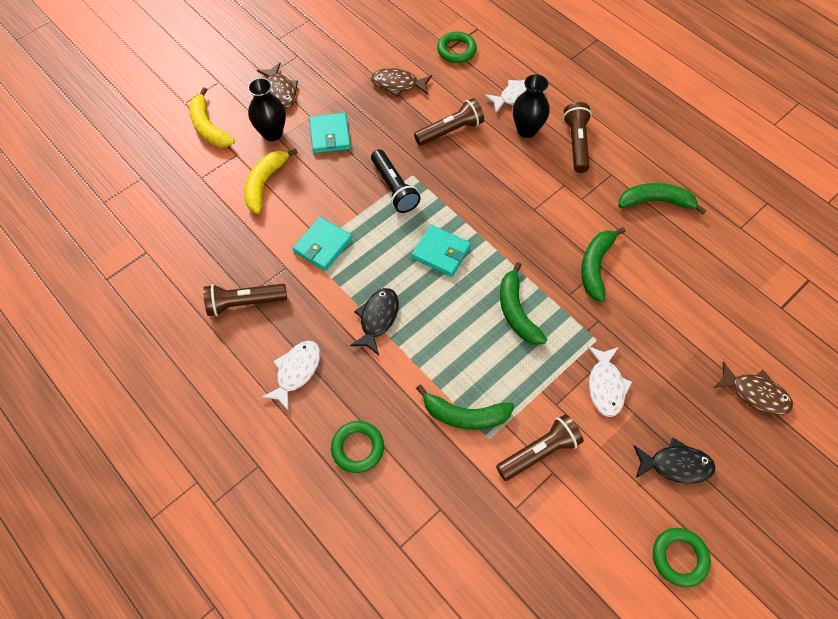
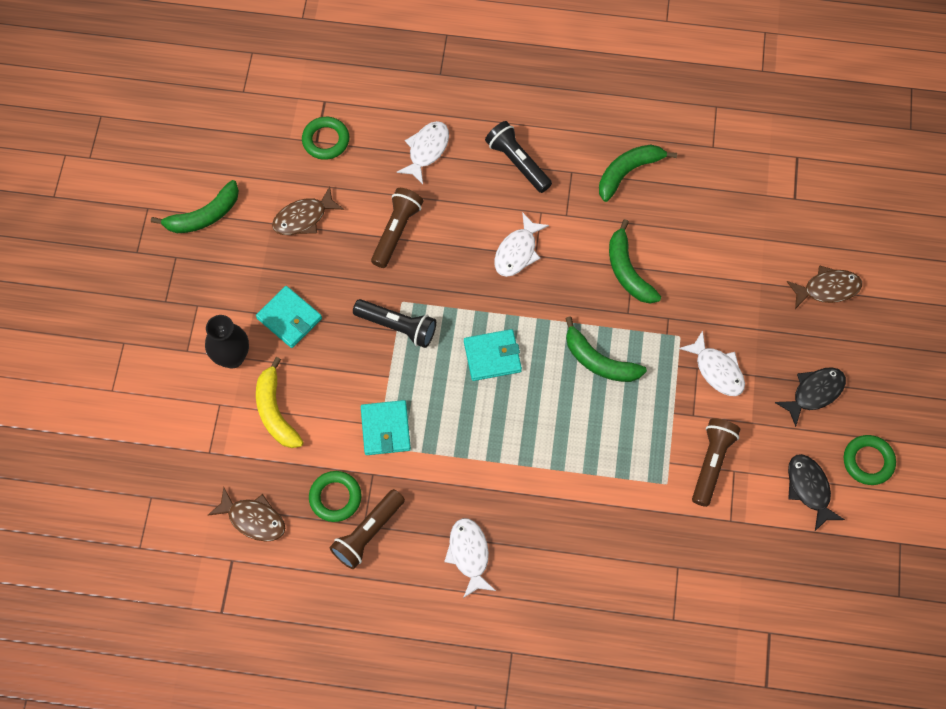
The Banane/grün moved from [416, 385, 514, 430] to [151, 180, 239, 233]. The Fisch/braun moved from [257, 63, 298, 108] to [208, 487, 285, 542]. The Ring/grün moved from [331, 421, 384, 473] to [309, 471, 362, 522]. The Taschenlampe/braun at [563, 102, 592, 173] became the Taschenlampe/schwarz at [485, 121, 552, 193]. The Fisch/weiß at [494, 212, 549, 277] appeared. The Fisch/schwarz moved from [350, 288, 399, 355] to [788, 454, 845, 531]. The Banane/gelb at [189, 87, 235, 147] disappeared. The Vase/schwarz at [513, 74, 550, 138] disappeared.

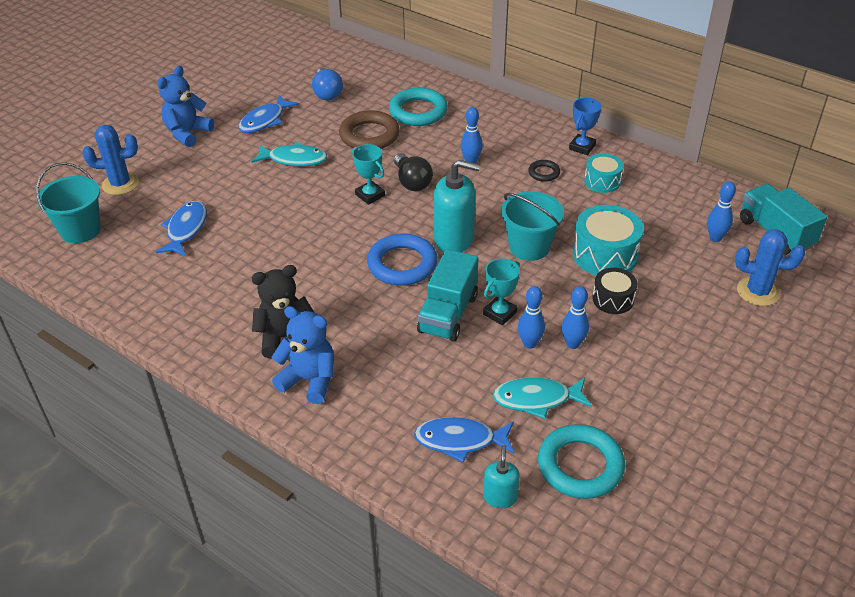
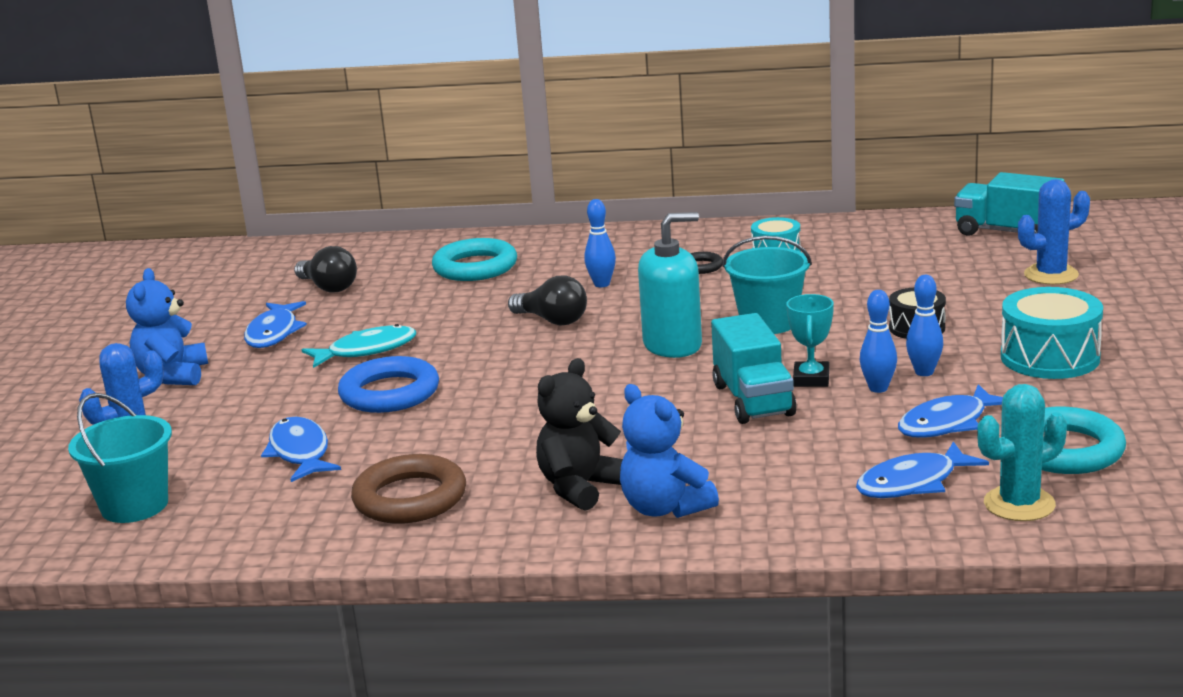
The Glühbirne/blau at [312, 68, 343, 100] became the Glühbirne/schwarz at [294, 246, 357, 292]. The Ring/blau moved from [367, 234, 438, 286] to [338, 356, 439, 413]. The Ring/braun moved from [339, 110, 400, 149] to [351, 454, 466, 524]. The Teddybär/blau at [272, 306, 334, 404] turned 120 degrees counterclockwise. The Fisch/türkis at [493, 377, 592, 419] became the Fisch/blau at [898, 384, 1003, 438]. The Seifenspender/türkis at [483, 445, 520, 508] was replaced by the Kaktus/türkis at [977, 384, 1067, 521]. The Trommel/türkis moved from [573, 205, 644, 275] to [1001, 287, 1103, 379]. The Pokal/türkis at [352, 144, 385, 205] disappeared. The Pokal/blau at [569, 98, 602, 155] disappeared. The Bowlingkegel/blau at [707, 181, 736, 242] disappeared.

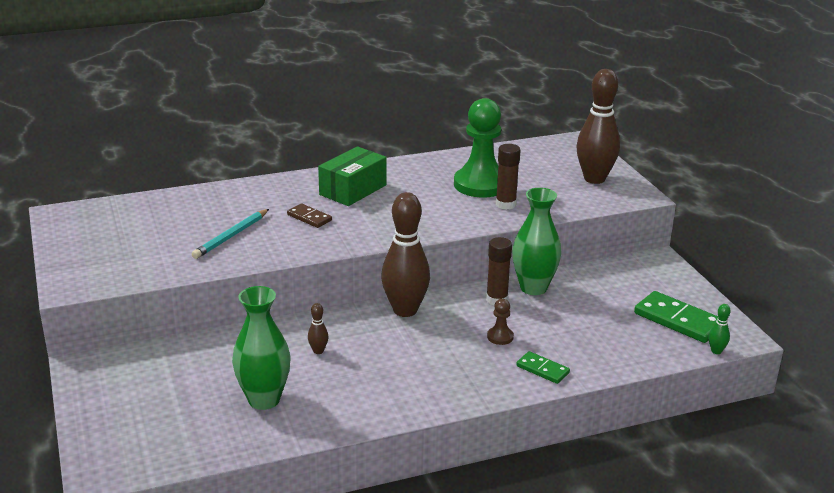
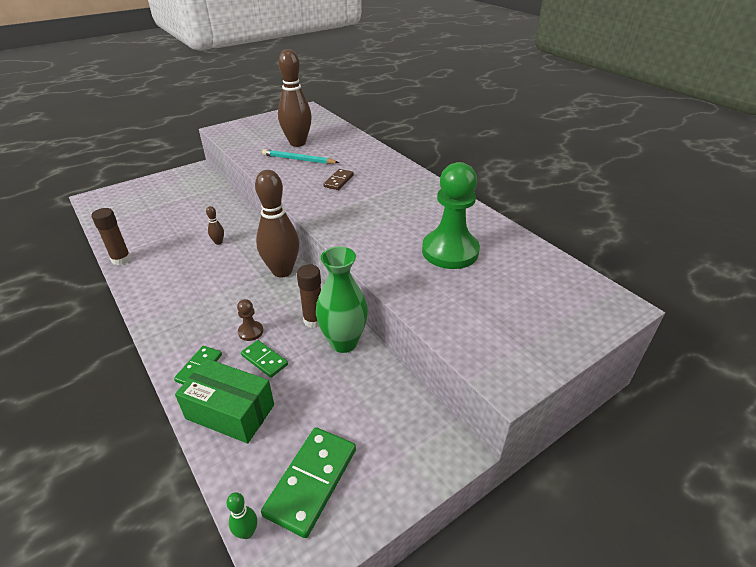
The Klebestift/braun moved from [496, 144, 521, 210] to [91, 208, 131, 265]. The Schachtel/grün moved from [318, 146, 387, 206] to [175, 358, 274, 443]. The Dominostein/grün at [241, 340, 288, 378] appeared. The Bowlingkegel/braun moved from [576, 69, 620, 184] to [278, 49, 312, 147]. The Vase/grün at [232, 286, 291, 410] disappeared.

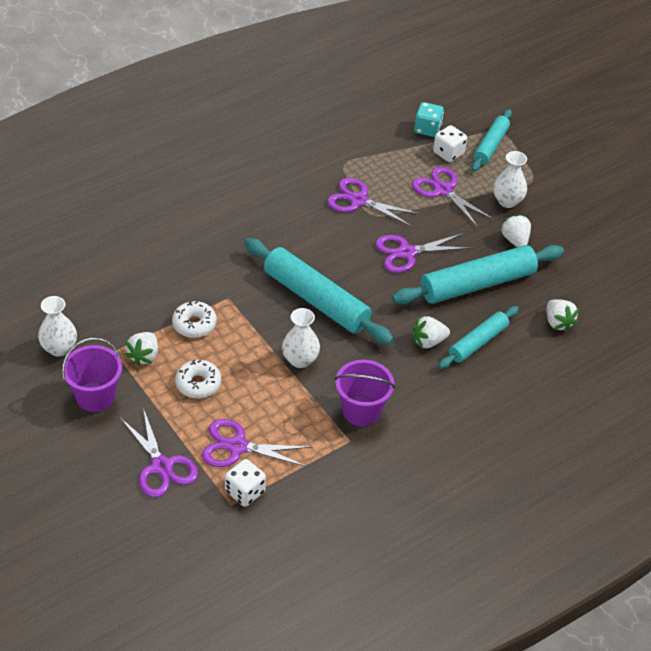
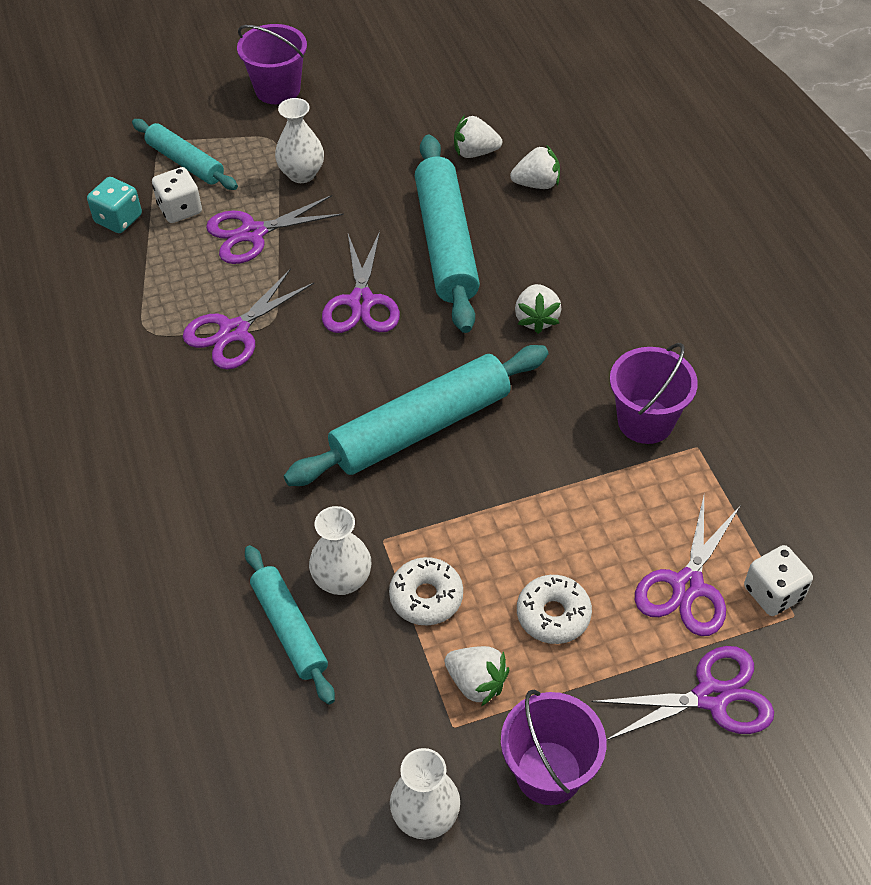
The Eimer/lila at [237, 24, 307, 104] appeared. The Nudelholz/türkis moved from [438, 306, 519, 369] to [245, 545, 335, 705]. The Vase/weiß moved from [282, 308, 320, 368] to [309, 506, 371, 595]. The Erdbeere/weiß moved from [500, 214, 531, 247] to [454, 115, 502, 158].

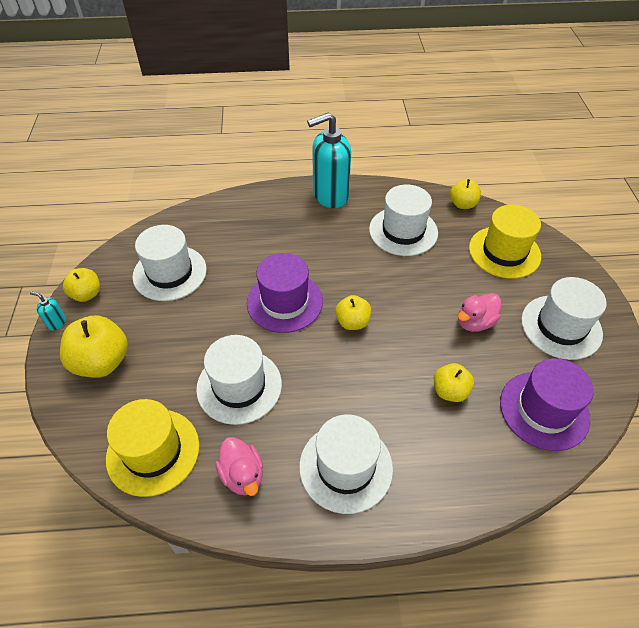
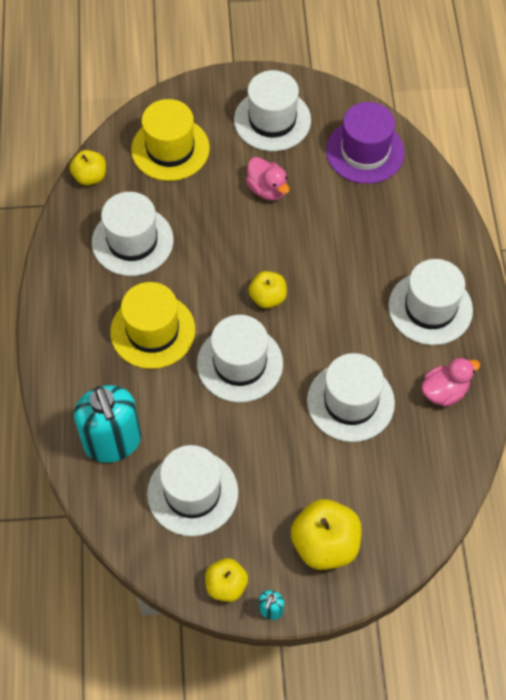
The Seifenspender/türkis moved from [307, 112, 351, 208] to [74, 385, 141, 463]. The Hut/gelb moved from [106, 399, 199, 497] to [110, 282, 195, 369]. The Hut/lila at [247, 253, 323, 333] became the Hut/weiß at [197, 315, 283, 402]. The Apfel/gelb at [434, 363, 474, 402] disappeared.

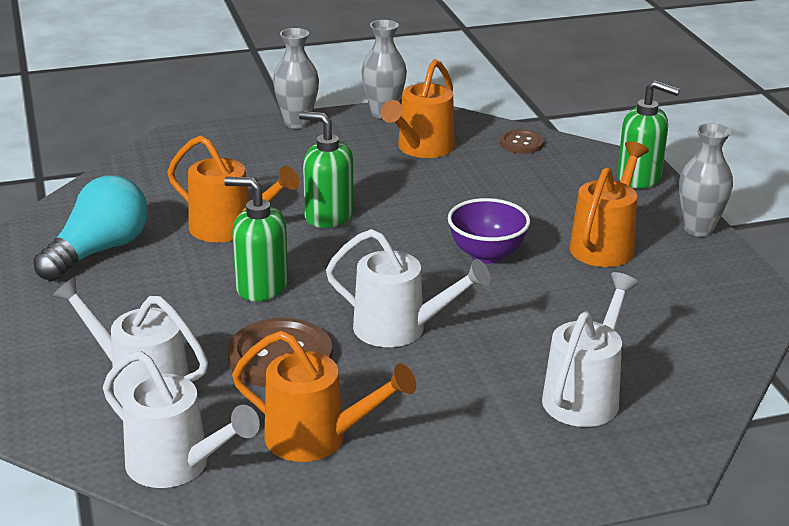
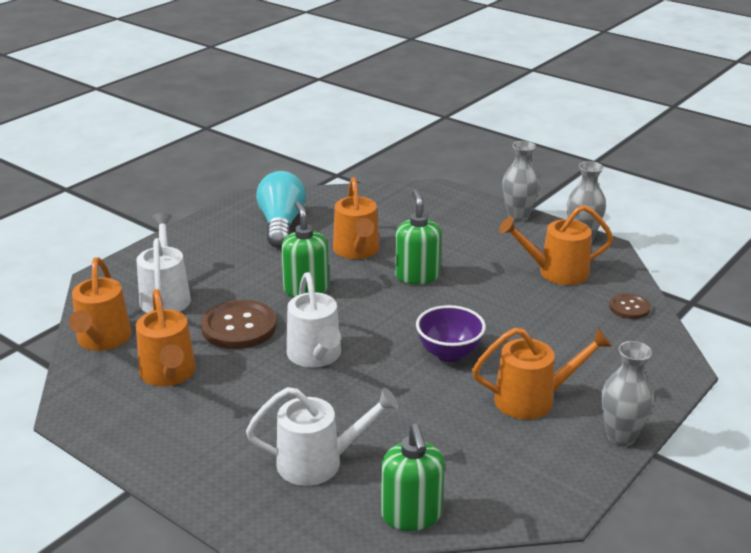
The Gießkanne/weiß at [103, 351, 260, 488] became the Gießkanne/orange at [69, 257, 132, 351]. The Glühbirne/türkis at [33, 175, 148, 281] turned 90 degrees counterclockwise. The Seifenspender/grün moved from [617, 80, 680, 189] to [381, 423, 445, 531].

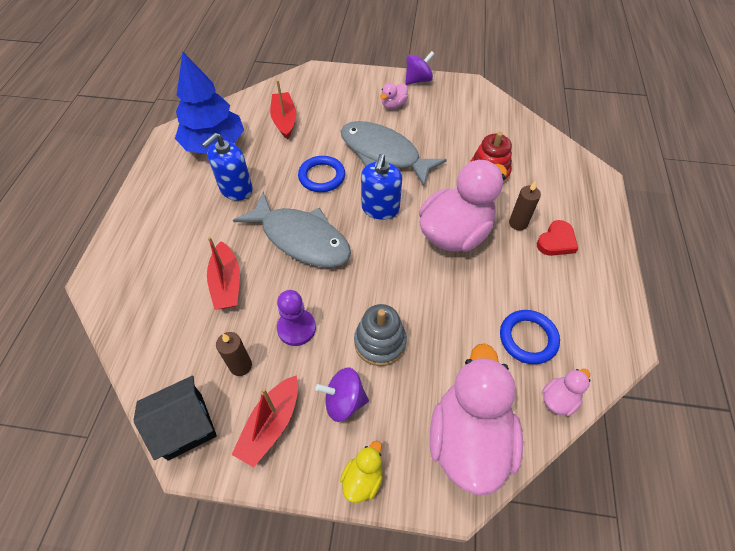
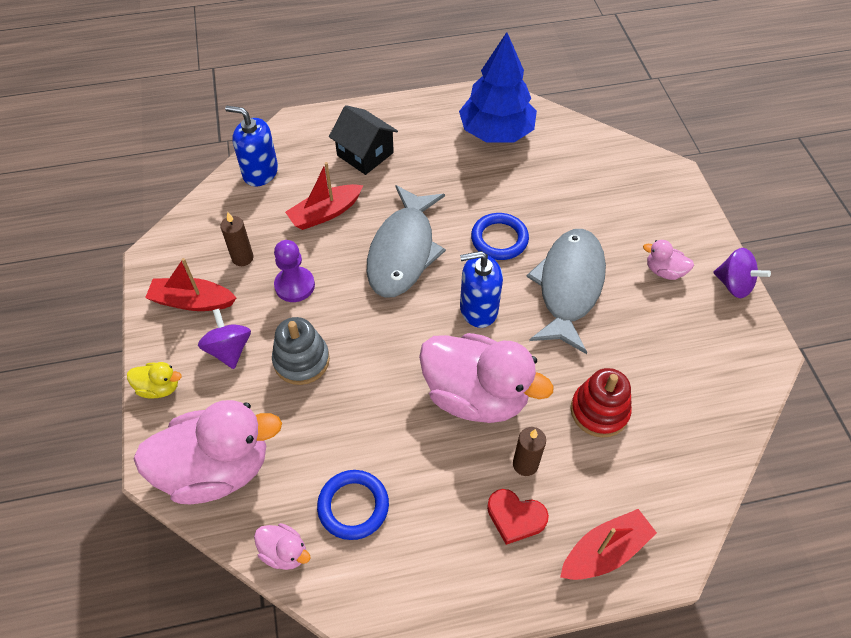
The Seifenspender/blau moved from [202, 133, 253, 200] to [225, 106, 278, 186]. The Haus/schwarz moved from [133, 375, 217, 461] to [329, 105, 398, 175]. The Boot/rot moved from [270, 80, 296, 139] to [560, 509, 657, 580].

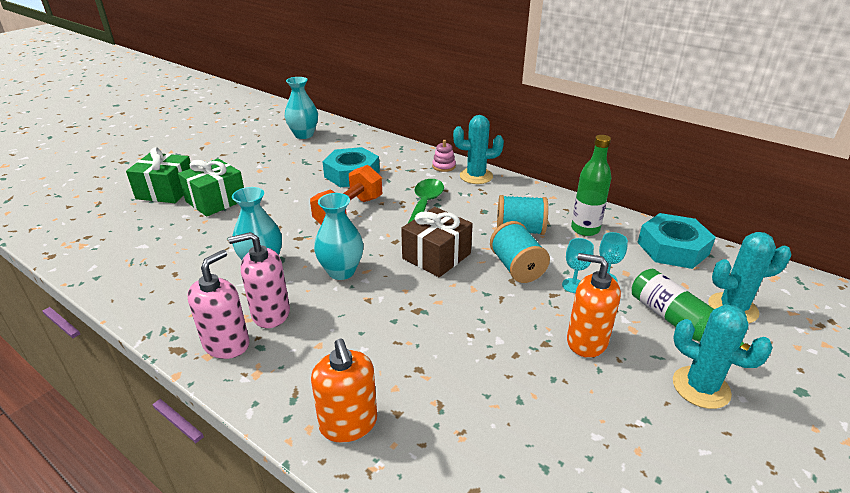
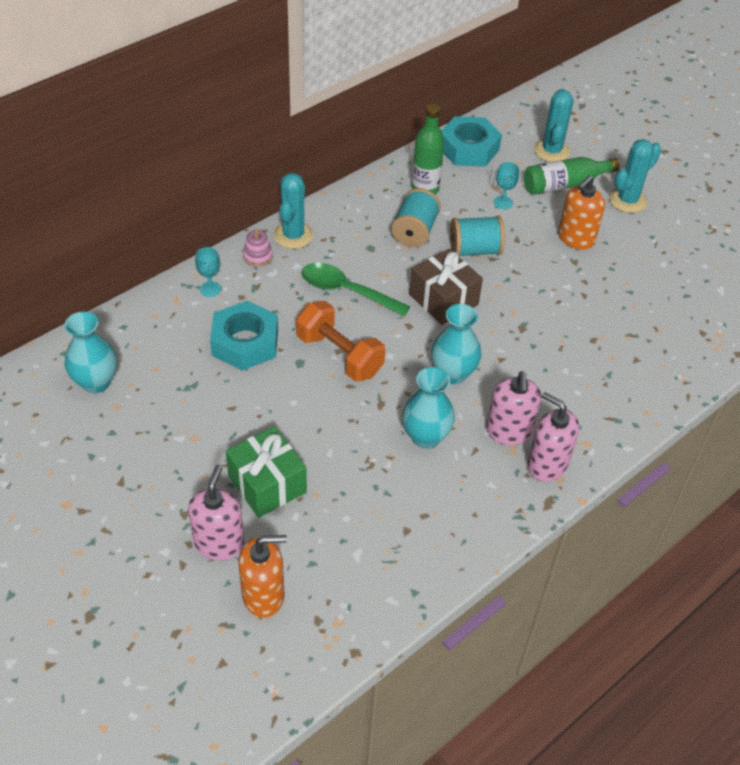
The Geschenk/grün at [126, 147, 191, 203] was replaced by the Seifenspender/rosa at [188, 465, 244, 560]. The Kelch/türkis moved from [562, 238, 594, 293] to [195, 247, 221, 297]. The Seifenspender/orange moved from [311, 339, 377, 443] to [239, 535, 287, 617].

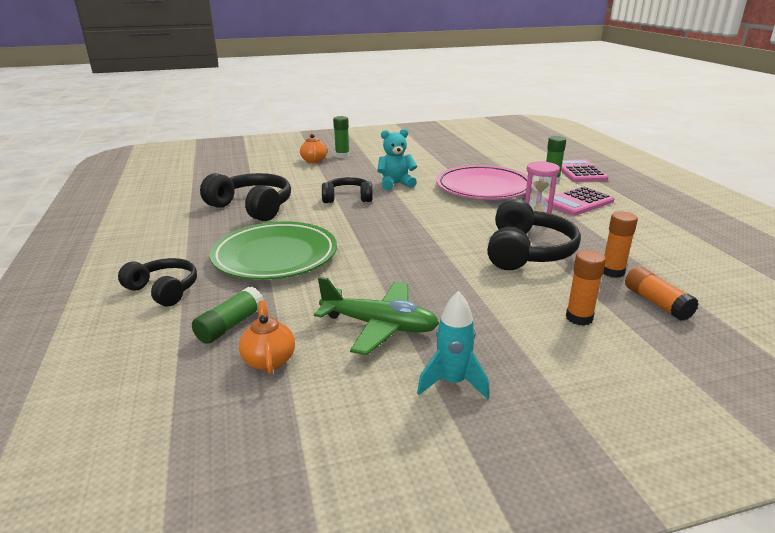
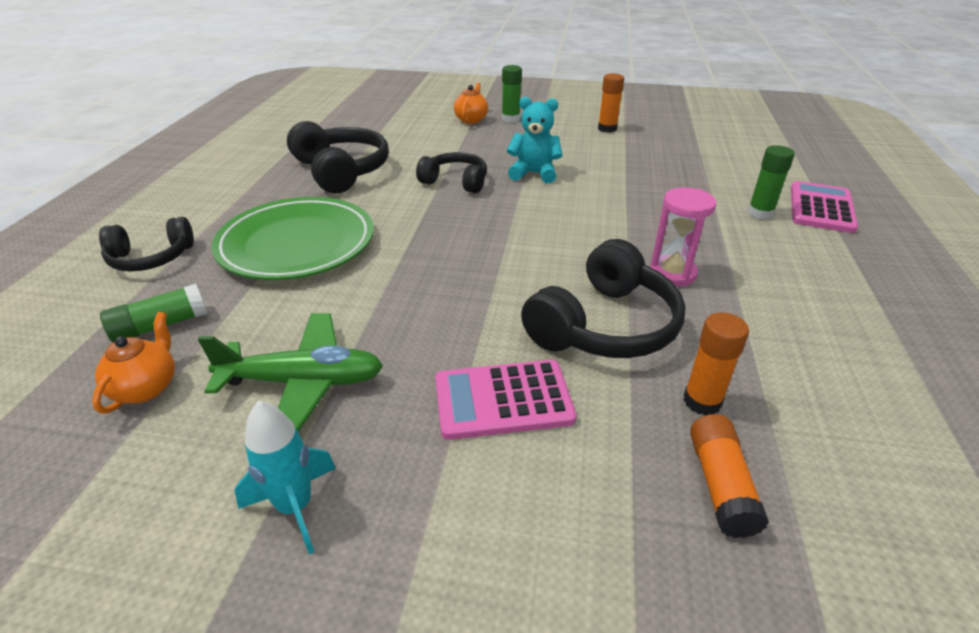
The Kopfhörer/schwarz at [118, 258, 197, 307] turned 105 degrees clockwise. The Flugzeug/grün at [314, 277, 439, 355] turned 45 degrees counterclockwise. The Taschenrechner/rosa moved from [544, 186, 615, 216] to [435, 360, 577, 440]. The Klebestift/orange moved from [566, 250, 606, 326] to [598, 73, 624, 133]. The Teller/rosa at [436, 165, 534, 200] disappeared.

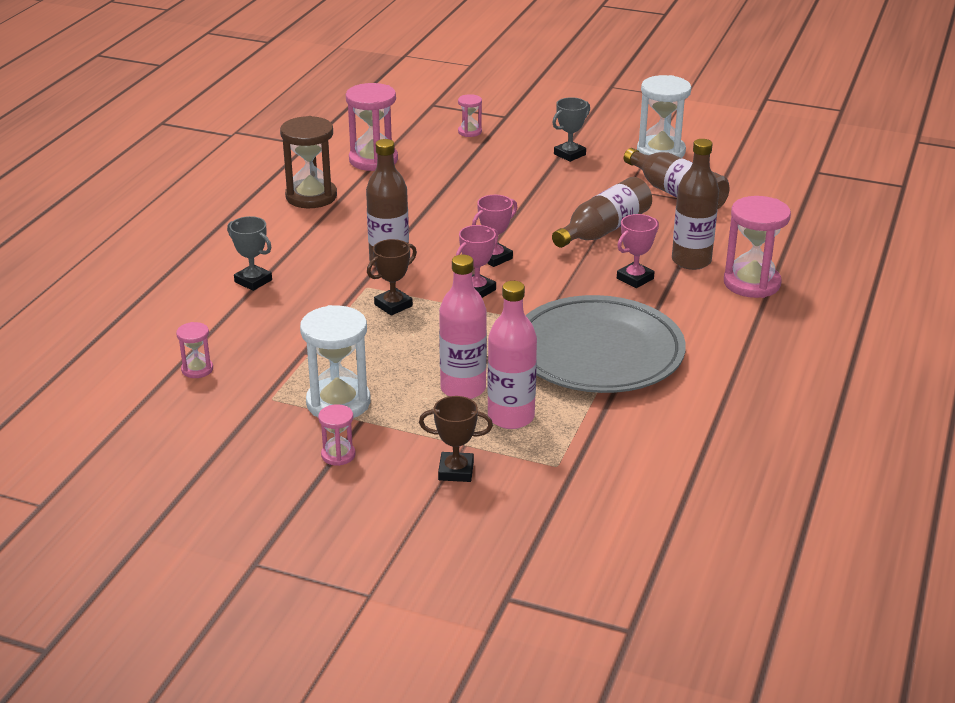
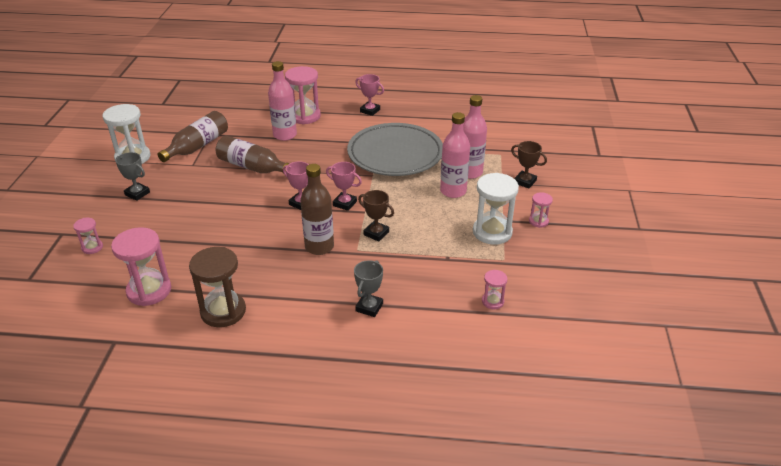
The Flasche/braun at [672, 139, 719, 270] became the Flasche/rosa at [268, 61, 297, 141]. The Pokal/rosa moved from [617, 214, 659, 288] to [355, 74, 384, 116]. The Pokal/braun at [419, 396, 493, 482] turned 45 degrees counterclockwise.

